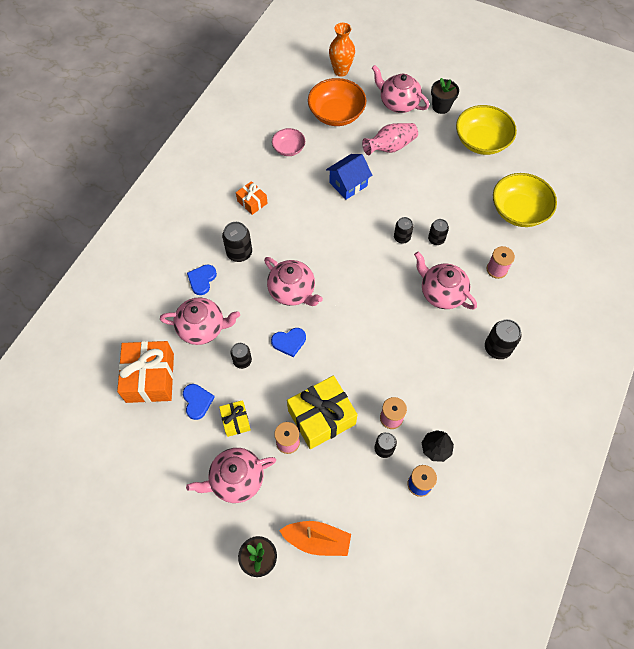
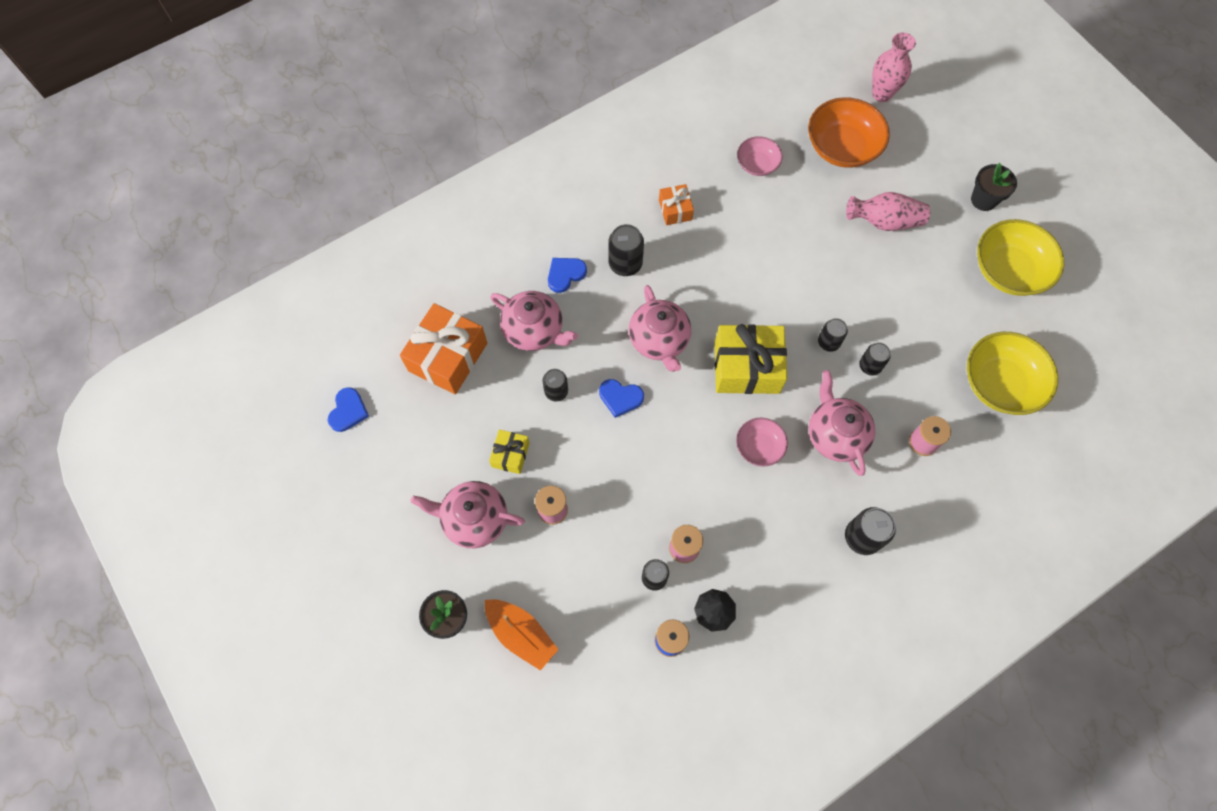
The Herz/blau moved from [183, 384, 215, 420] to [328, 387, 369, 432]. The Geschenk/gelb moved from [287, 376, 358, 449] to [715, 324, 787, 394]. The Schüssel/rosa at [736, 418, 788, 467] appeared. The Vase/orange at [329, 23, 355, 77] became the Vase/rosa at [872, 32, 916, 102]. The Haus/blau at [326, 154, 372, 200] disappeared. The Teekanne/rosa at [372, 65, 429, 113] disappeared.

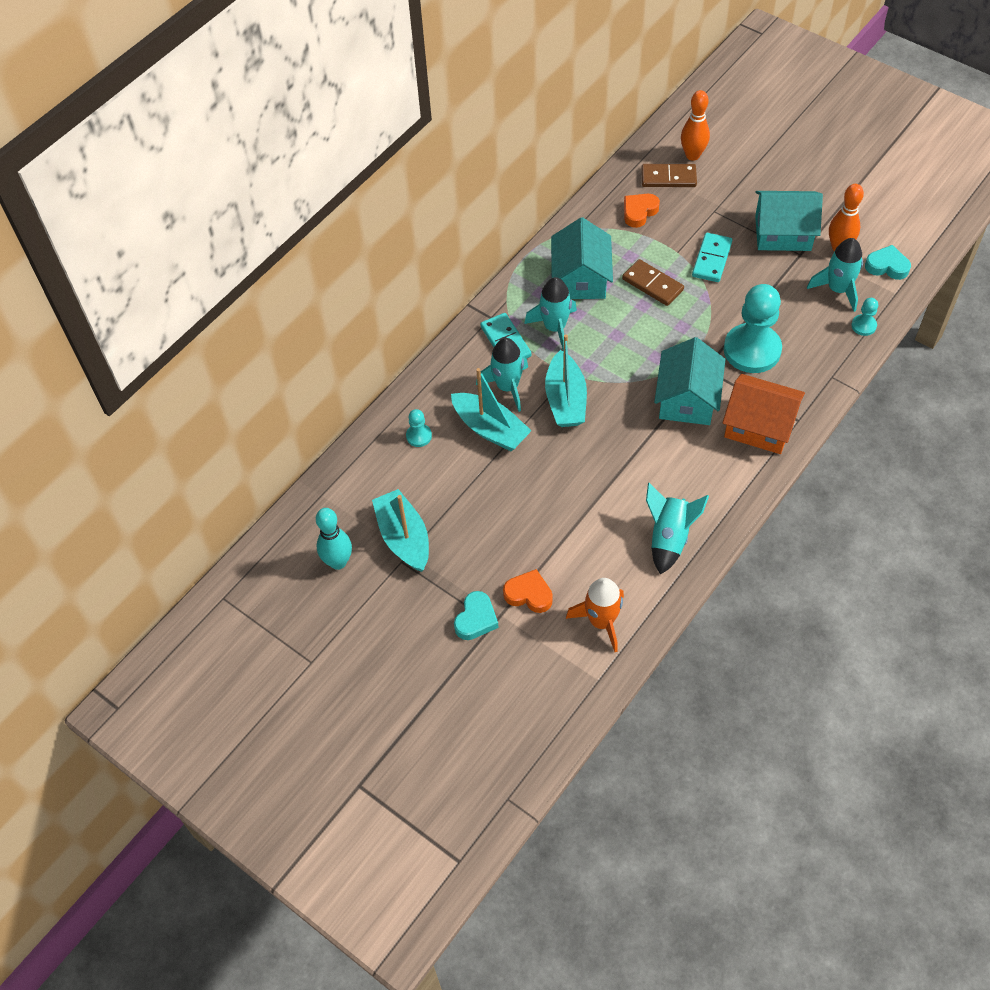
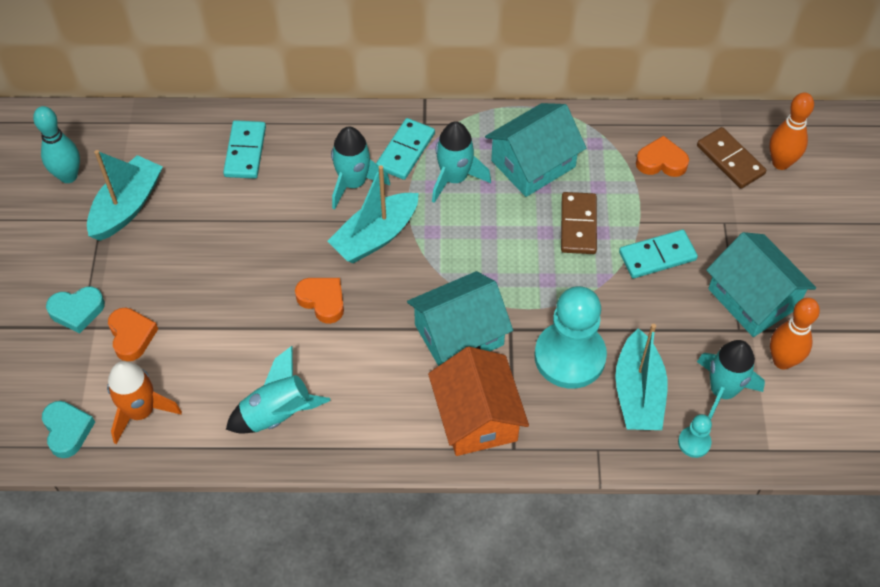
The Herz/türkis moved from [865, 245, 911, 280] to [42, 401, 95, 458]. The Bauer/türkis at [406, 409, 432, 447] was replaced by the Dominostein/türkis at [223, 120, 266, 179]. The Herz/orange at [295, 278, 344, 324] appeared. The Boot/türkis moved from [451, 368, 532, 451] to [615, 324, 667, 430].

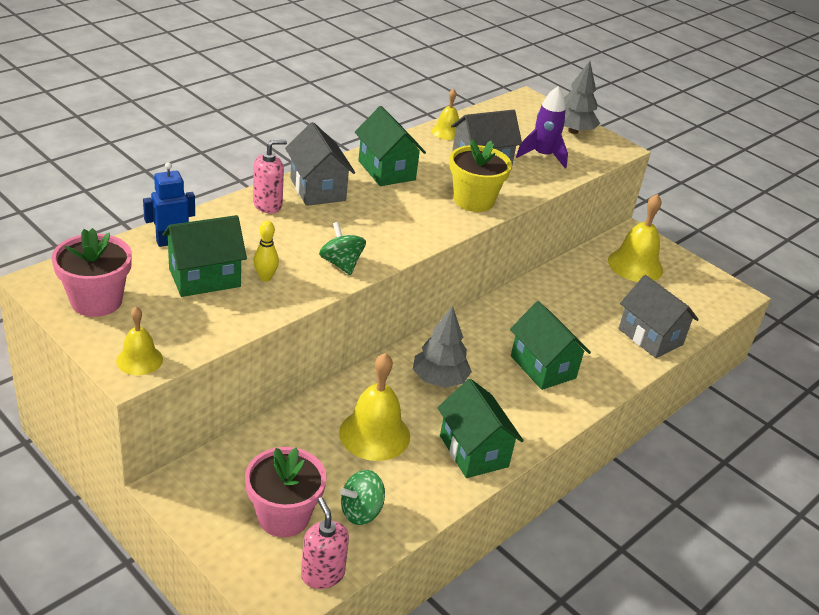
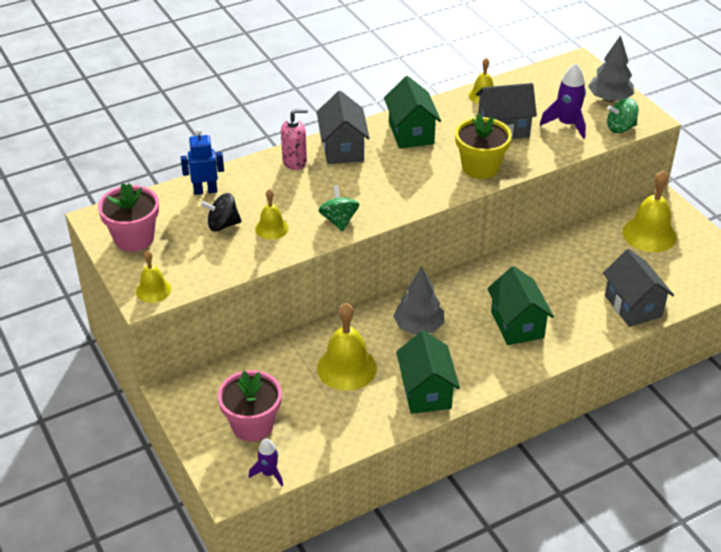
The Haus/grün at [162, 215, 247, 297] was replaced by the Kreisel/schwarz at [201, 193, 242, 231]. The Seifenspender/rosa at [301, 497, 349, 589] was replaced by the Rakete/lila at [249, 438, 283, 486]. The Bowlingkegel/gelb at [253, 220, 279, 281] was replaced by the Glocke/gelb at [255, 189, 289, 240]. The Kreisel/grün moved from [340, 470, 385, 525] to [607, 98, 639, 133].

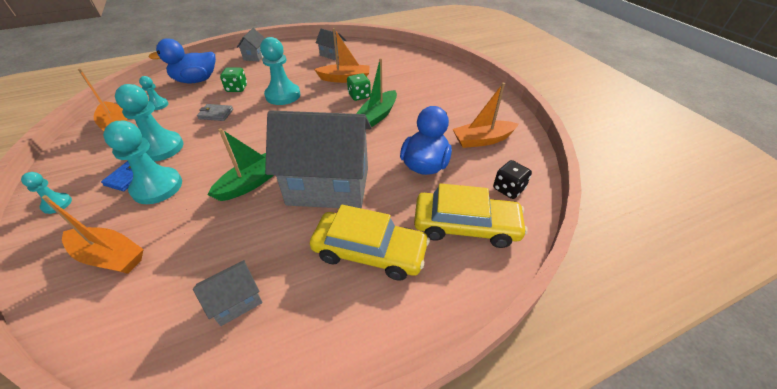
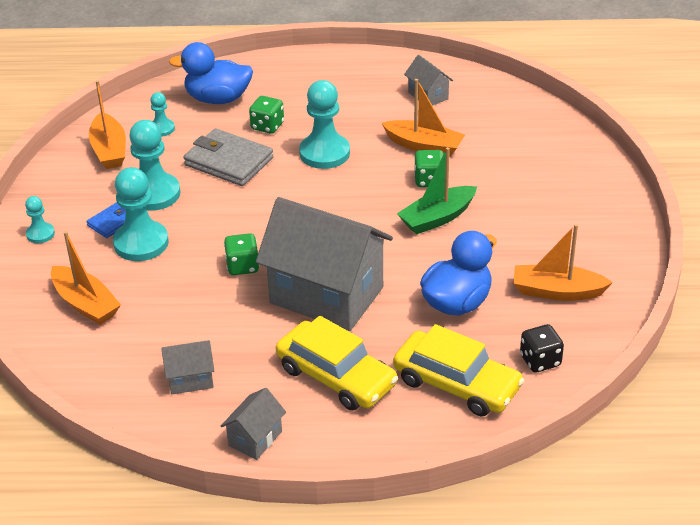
The Geldbörse/grau at [197, 104, 233, 121] changed to 1.89 times the size. The Haus/grau moved from [237, 28, 265, 62] to [221, 388, 286, 460]. The Boot/grün at [207, 128, 274, 201] was replaced by the Spielwürfel/grün at [224, 233, 259, 275].

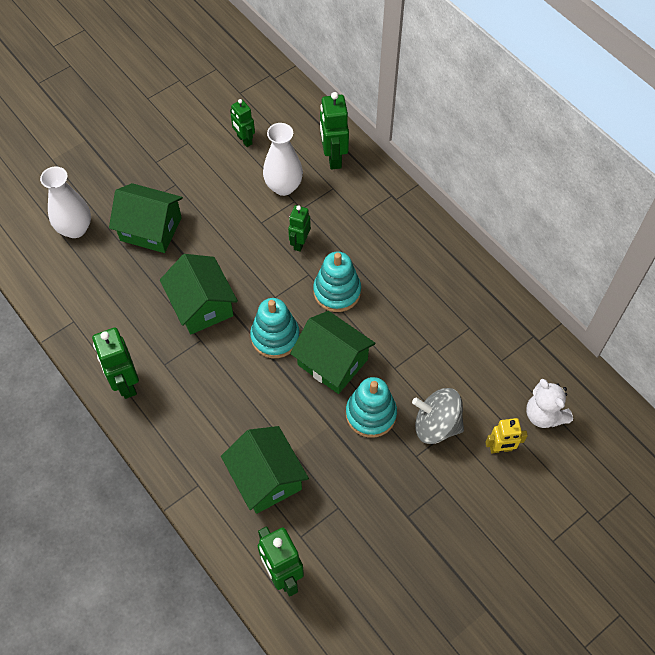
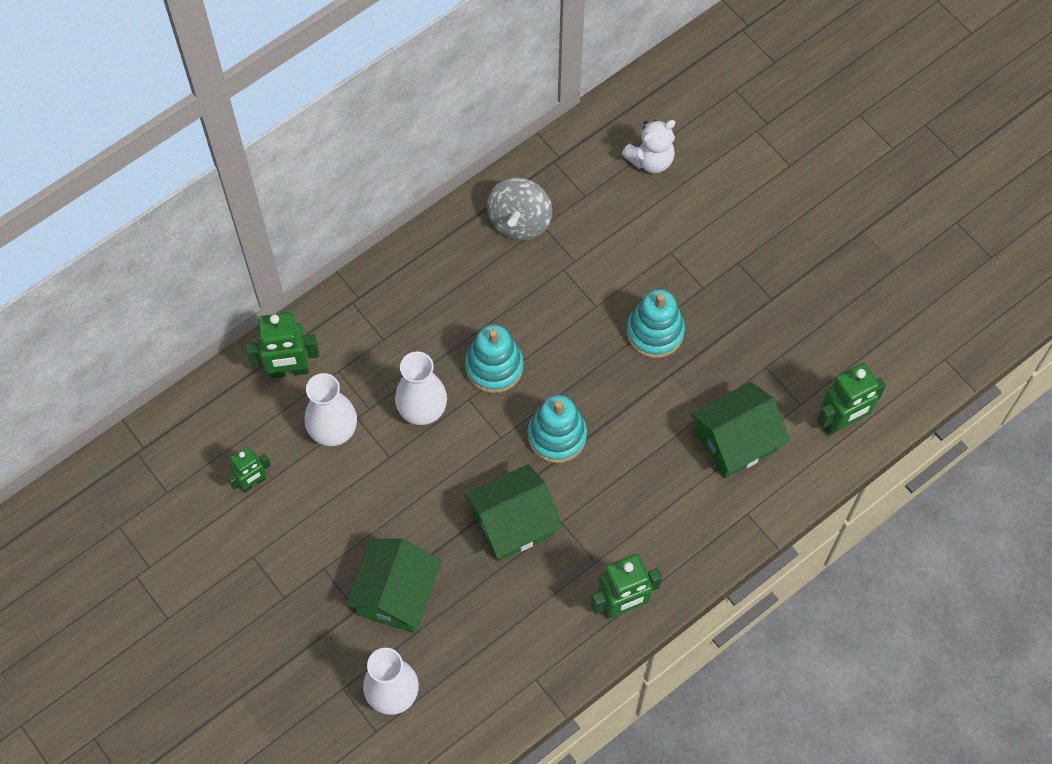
The Roboter/grün at [288, 205, 311, 252] was replaced by the Vase/weiß at [395, 352, 447, 425]. The Kreisel/grau moved from [412, 388, 464, 444] to [487, 178, 552, 240]. The Haus/grün at [290, 311, 375, 394] disappeared. The Roboter/gelb at [485, 418, 528, 453] disappeared.

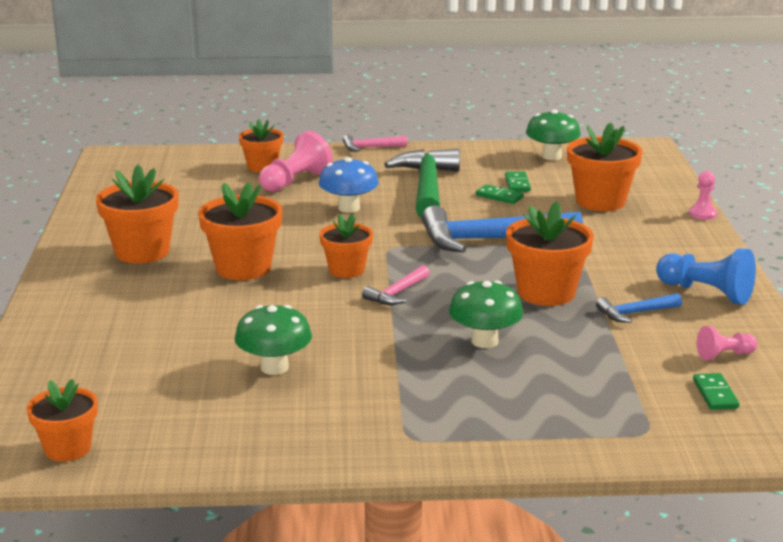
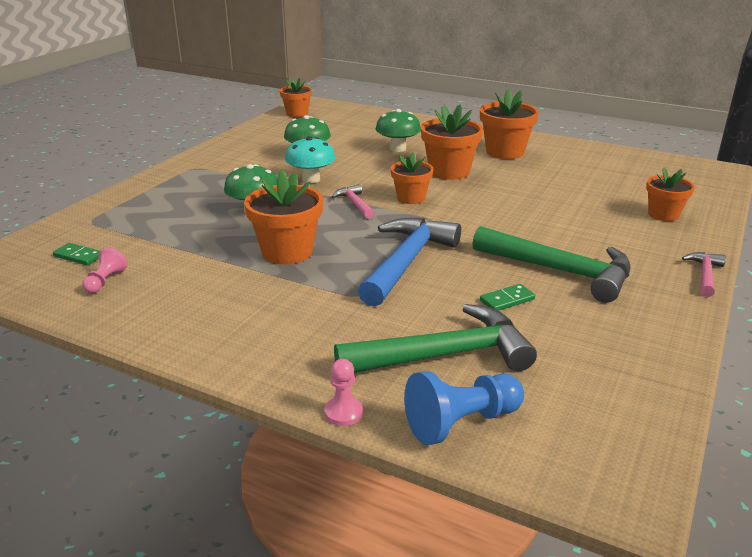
The Pilz/türkis at [285, 136, 335, 183] appeared. The Blumentopf/orange at [567, 122, 642, 211] was replaced by the Hammer/grün at [334, 304, 537, 373]. The Pilz/grün moved from [526, 109, 581, 160] to [376, 109, 421, 152]. The Bauer/blau moved from [656, 248, 756, 305] to [404, 371, 524, 445]. The Bauer/rosa at [259, 131, 333, 192] disappeared. The Pilz/blau at [319, 157, 379, 213] disappeared. The Dominostein/grün at [505, 171, 531, 192] disappeared. The Hammer/blau at [596, 293, 682, 323] disappeared.

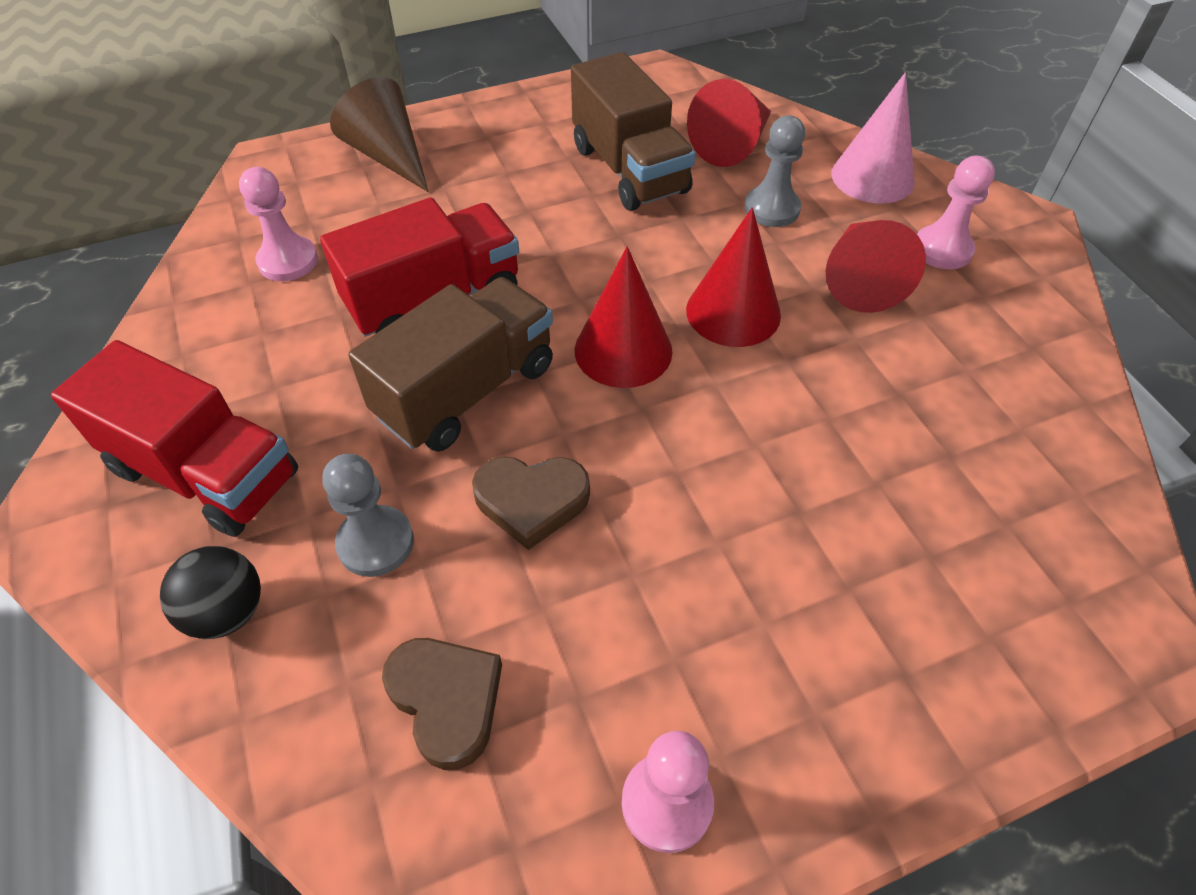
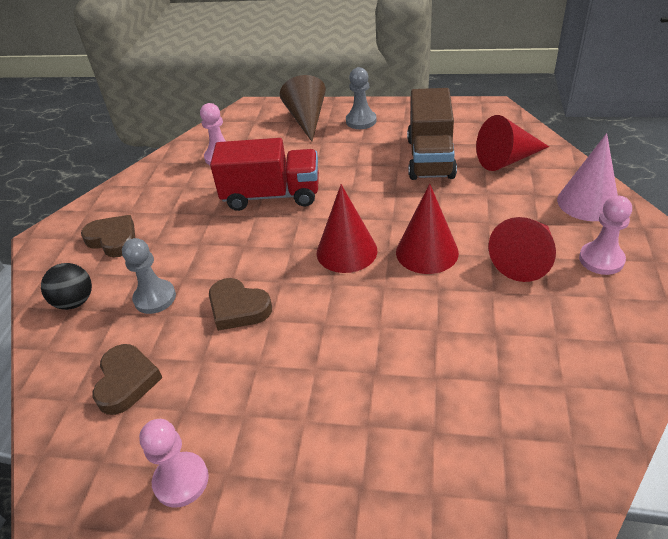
The Lastwagen/rot at [51, 340, 298, 537] was replaced by the Herz/braun at [81, 215, 135, 257]. The Bauer/grau moved from [744, 115, 805, 227] to [346, 67, 377, 129]. The Lastwagen/braun at [348, 277, 553, 452] disappeared.

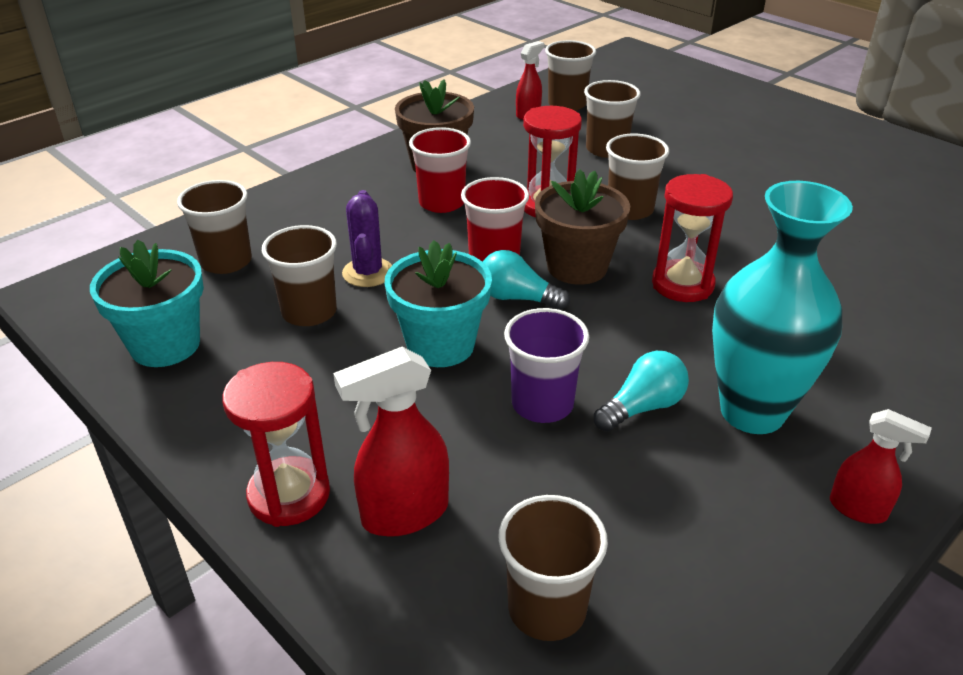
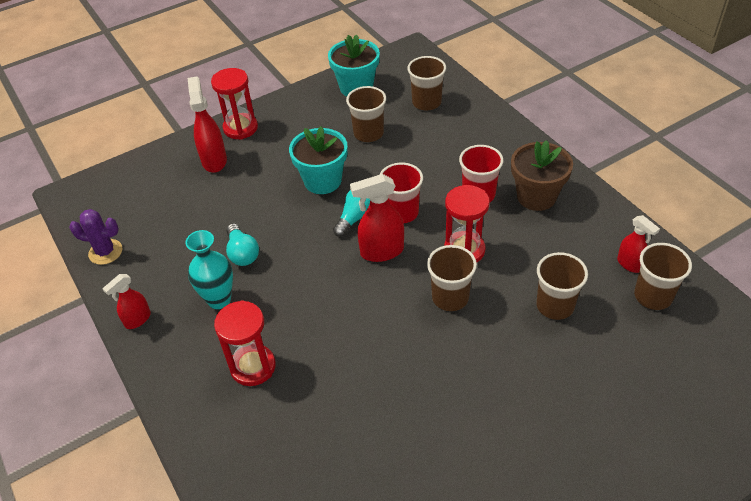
The Kaktus/lila moved from [342, 190, 392, 287] to [69, 209, 122, 265]. The Vase/türkis at [712, 181, 853, 434] changed to 0.64 times the size. The Sanduhr/rot moved from [652, 174, 733, 302] to [214, 300, 276, 386]. The Blumentopf/braun at [535, 169, 630, 285] was replaced by the Sprühflasche/rot at [350, 174, 404, 262]. The Becher/braun at [498, 495, 608, 641] disappeared. The Becher/lila at [504, 308, 589, 423] disappeared.

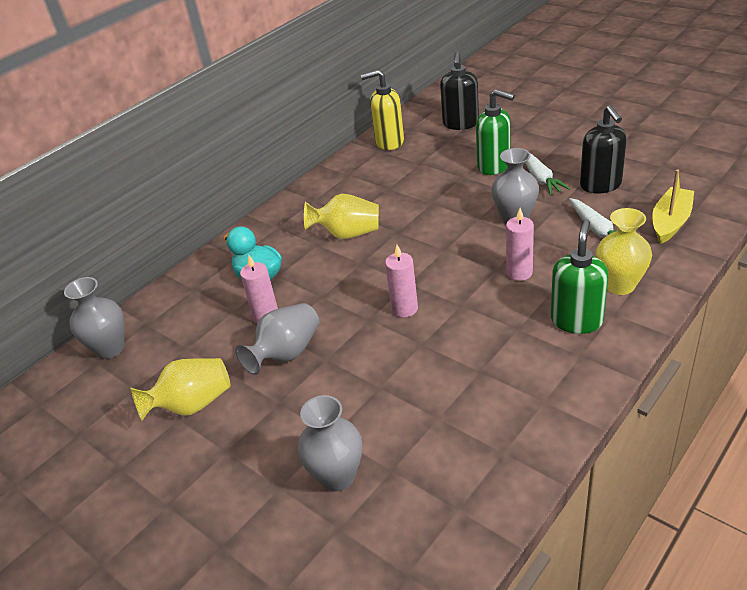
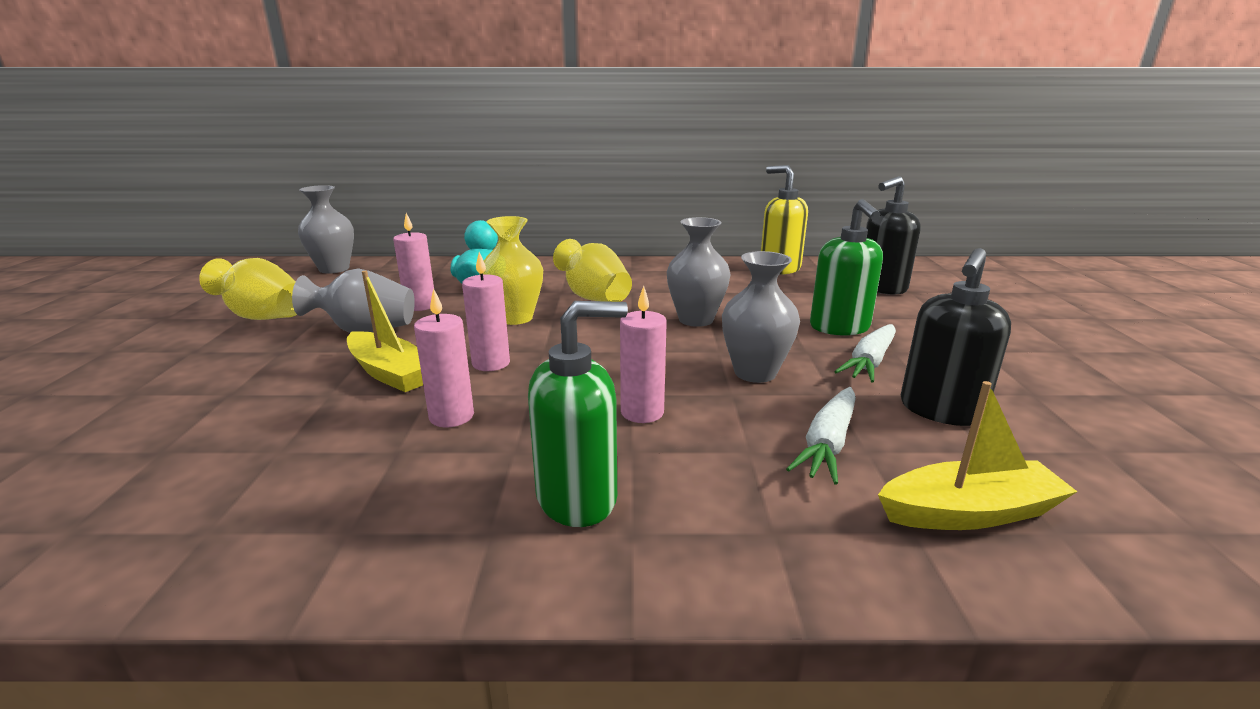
The Boot/gelb at [347, 271, 423, 392] appeared. The Kerze/rosa at [414, 288, 474, 427] appeared. The Vase/gelb moved from [596, 208, 652, 295] to [479, 216, 543, 325]. The Vase/grau moved from [298, 395, 362, 491] to [667, 217, 730, 327].

